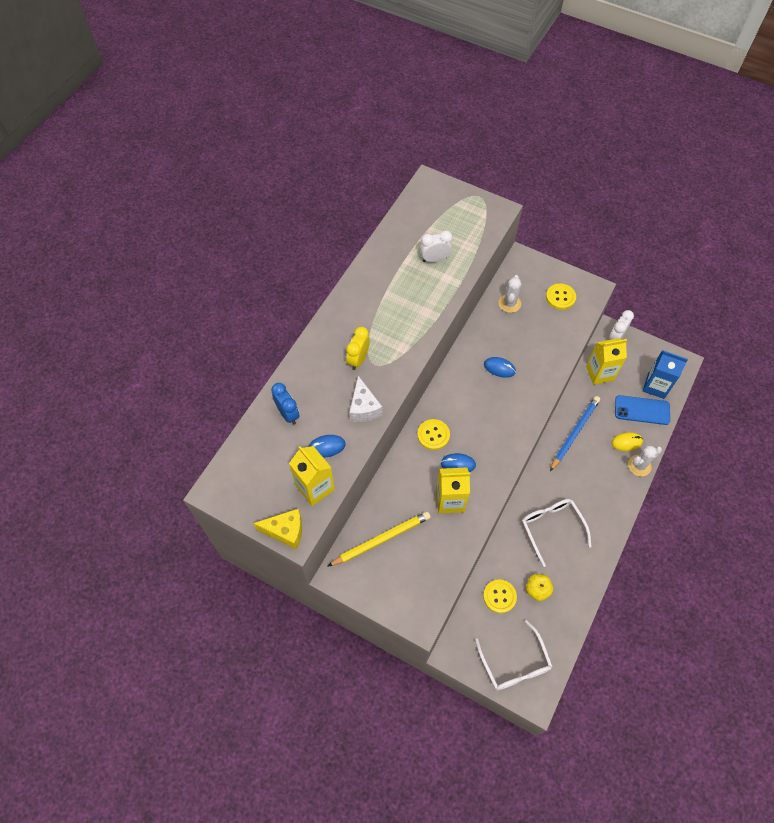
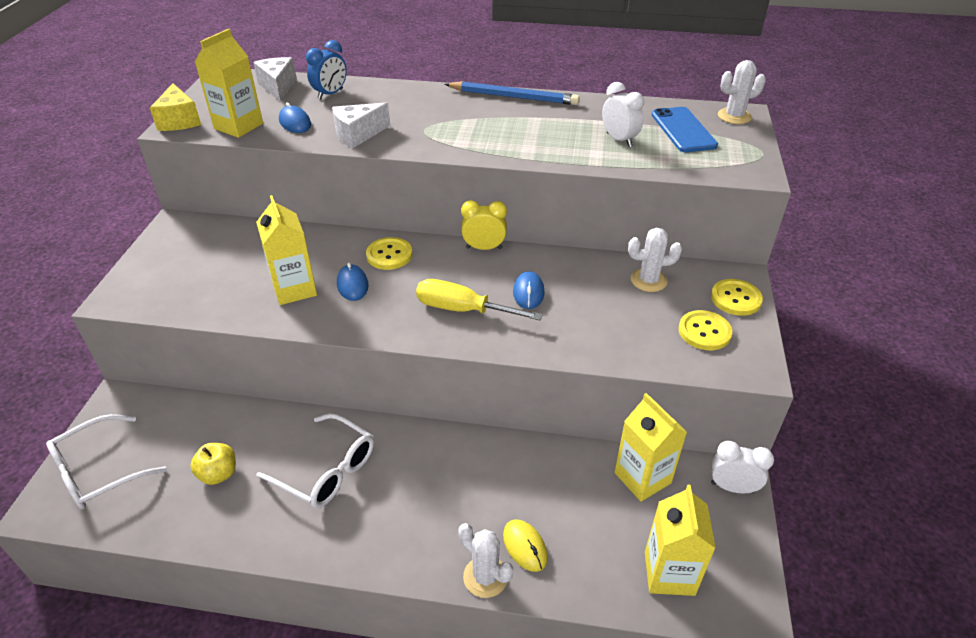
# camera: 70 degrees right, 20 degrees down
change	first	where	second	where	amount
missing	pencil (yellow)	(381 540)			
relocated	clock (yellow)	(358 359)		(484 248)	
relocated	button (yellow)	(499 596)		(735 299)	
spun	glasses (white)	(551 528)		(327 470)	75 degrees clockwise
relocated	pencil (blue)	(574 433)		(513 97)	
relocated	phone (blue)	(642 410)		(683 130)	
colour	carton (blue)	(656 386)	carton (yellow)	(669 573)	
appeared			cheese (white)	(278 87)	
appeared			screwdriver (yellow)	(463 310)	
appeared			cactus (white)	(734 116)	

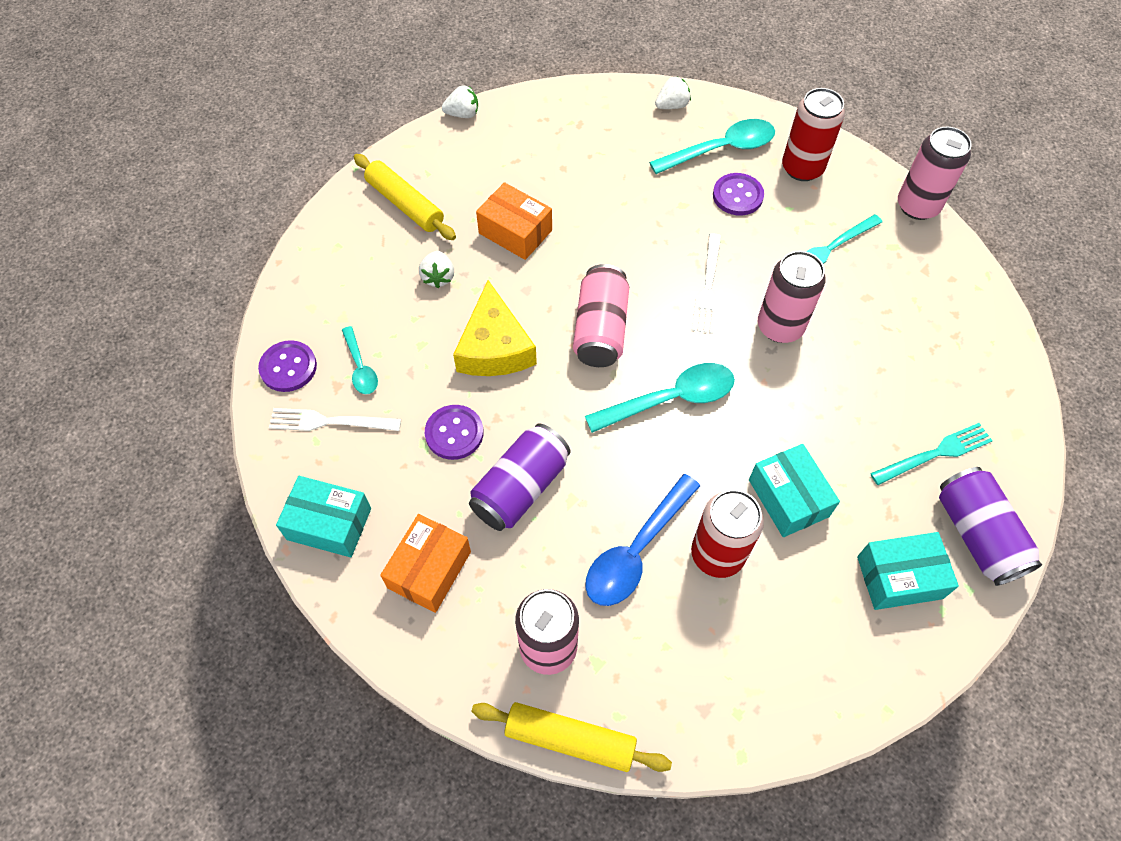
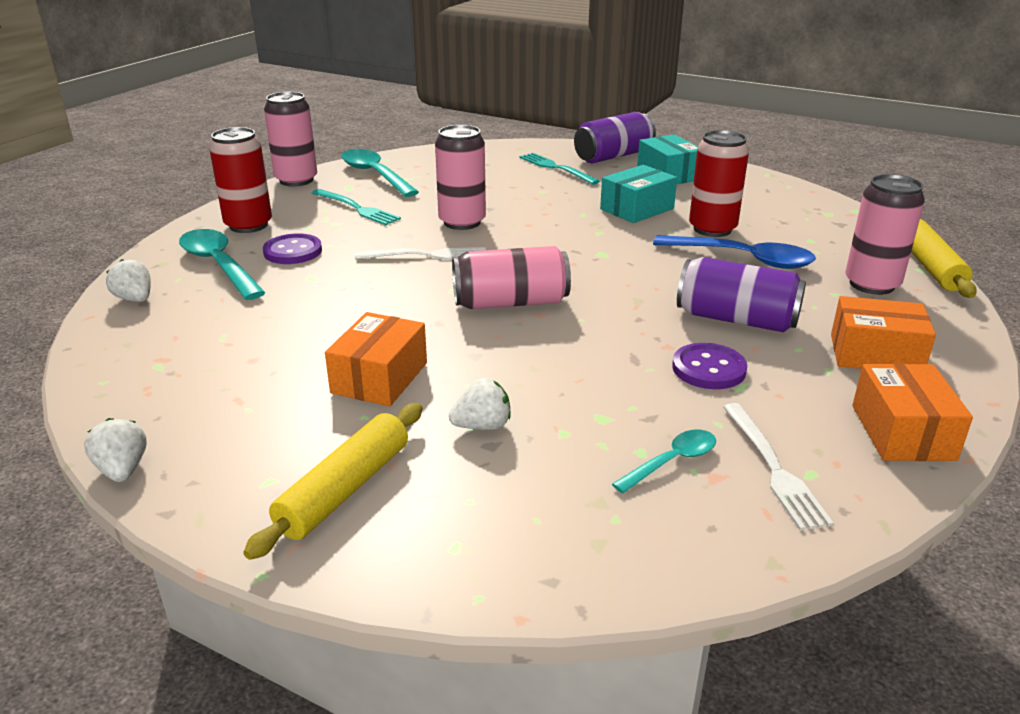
# camera: 105 degrees left, 30 degrees down
change	first	where	second	where	amount
missing	button (purple)	(288 367)			
colour	box (turquoise)	(329 524)	box (orange)	(902 432)	
missing	cheese (yellow)	(494 347)			
relocated	spoon (turquoise)	(670 399)		(375 175)	

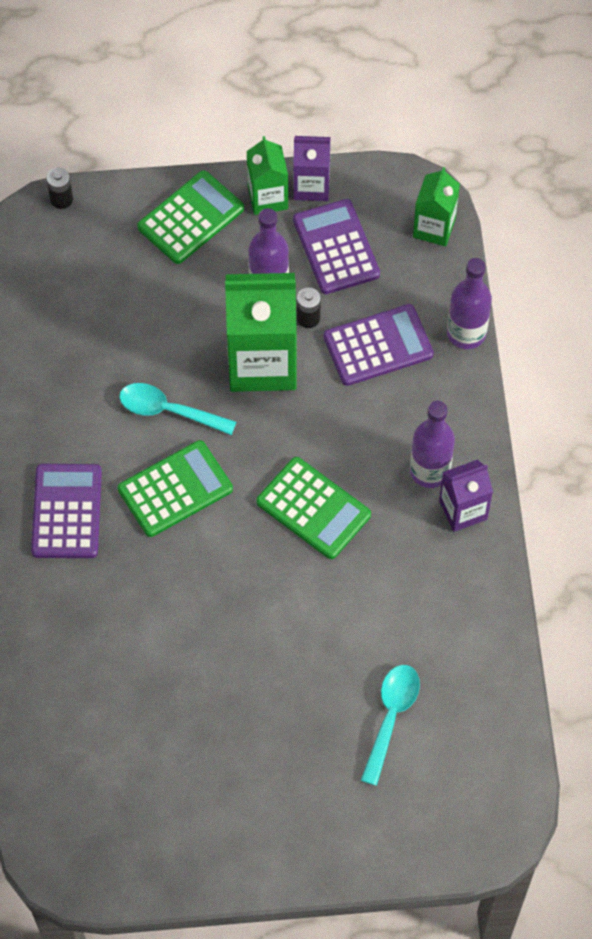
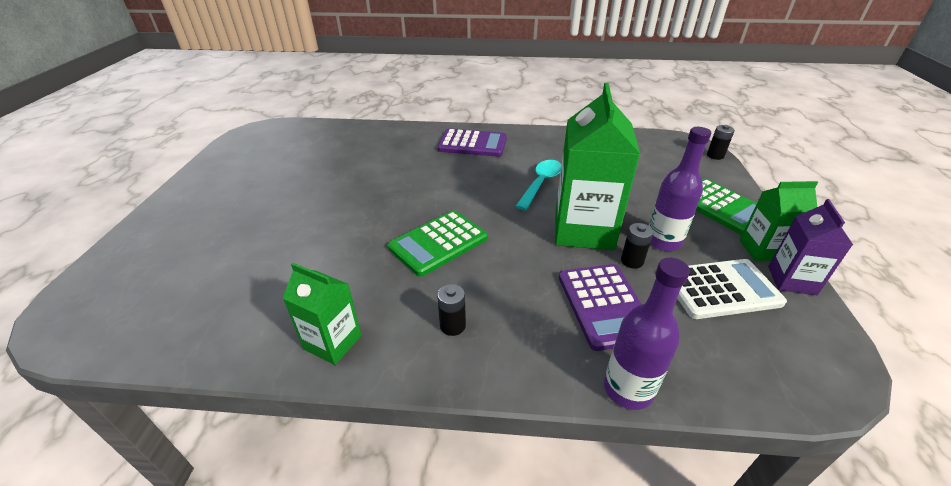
# camera: 100 degrees right, 25 degrees down
change	first	where	second	where	amount
missing	calculator (green)	(175 489)			
colour	calculator (purple)	(336 247)	calculator (white)	(720 289)	
missing	spoon (turquoise)	(391 717)			
exchanged	bottle (purple)	(429 471)	battery (black)	(452 326)	
relocated	carton (green)	(434 228)		(333 342)	
missing	carton (purple)	(463 510)			

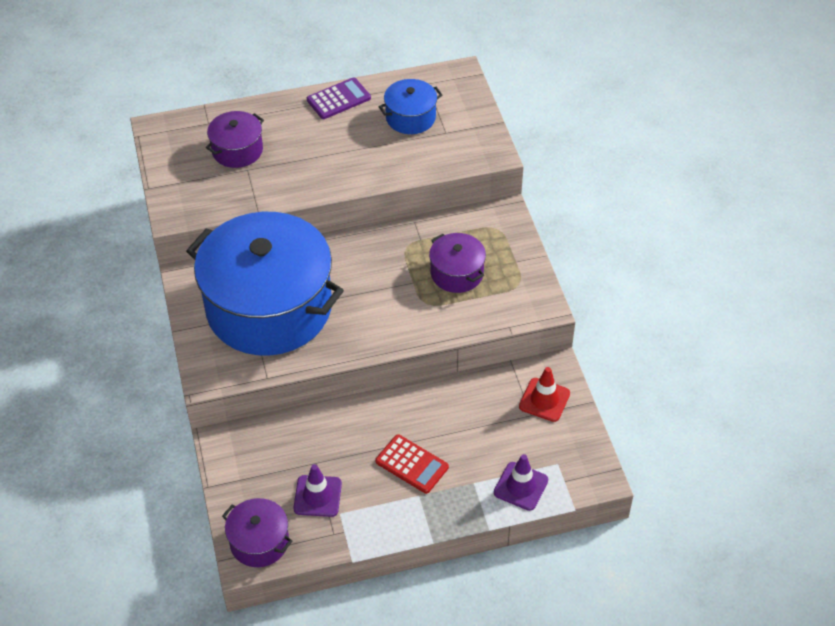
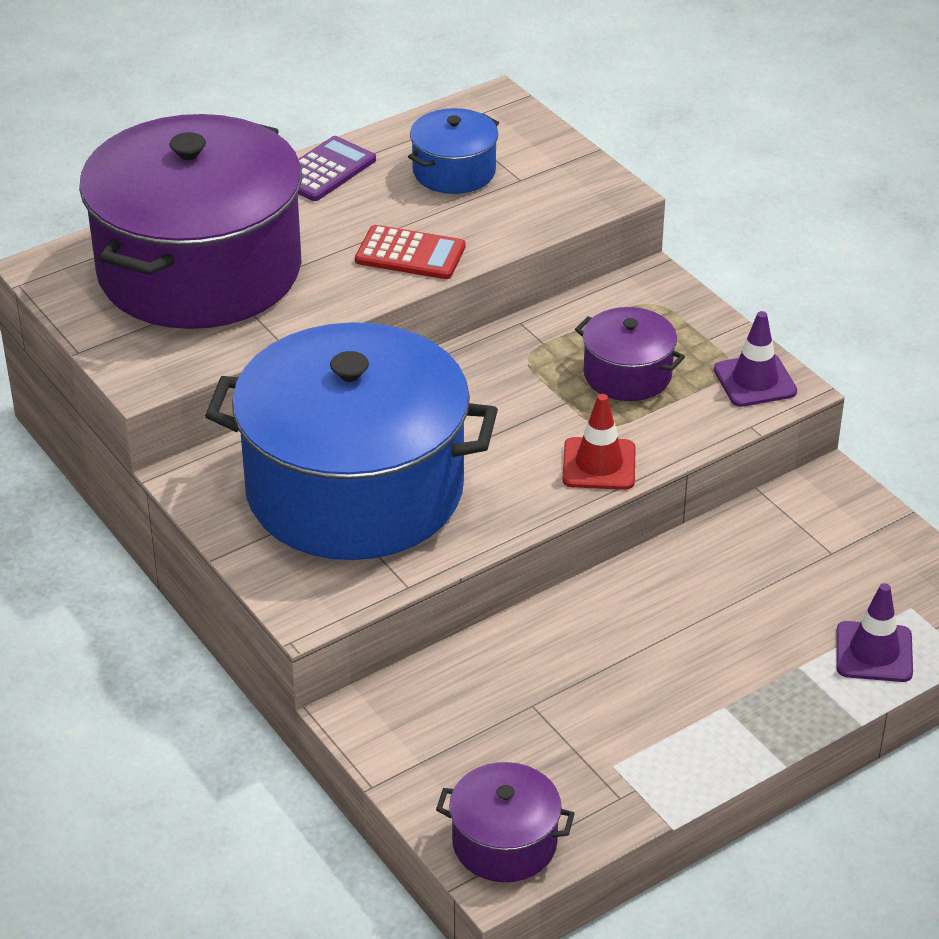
# camera: 20 degrees left, 10 degrees down
change	first	where	second	where	amount
size	pot (purple)	(237 150)		(199 270)	x2.32
relocated	traffic cone (purple)	(317 496)		(755 381)	
relocated	calculator (red)	(412 464)		(410 254)	
relocated	traffic cone (red)	(544 400)		(599 464)	

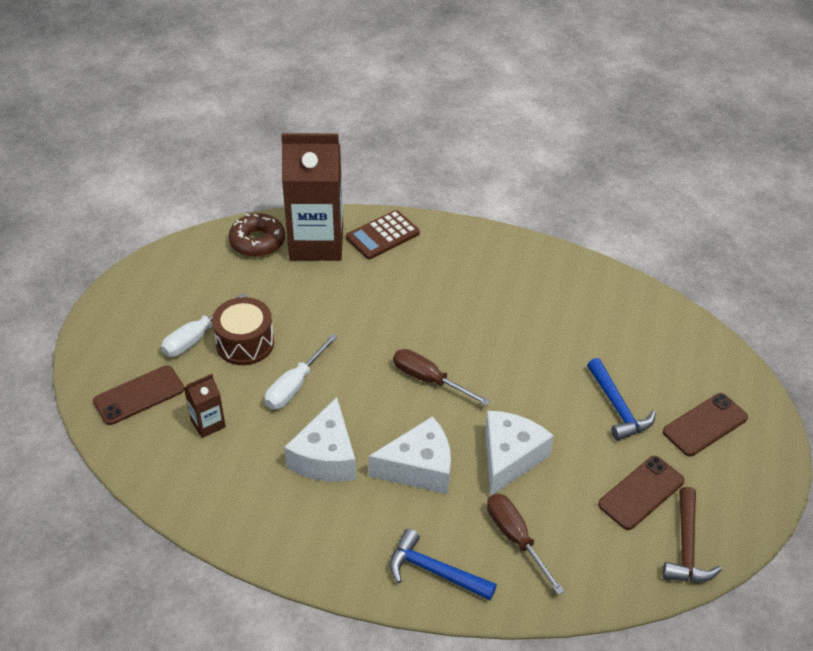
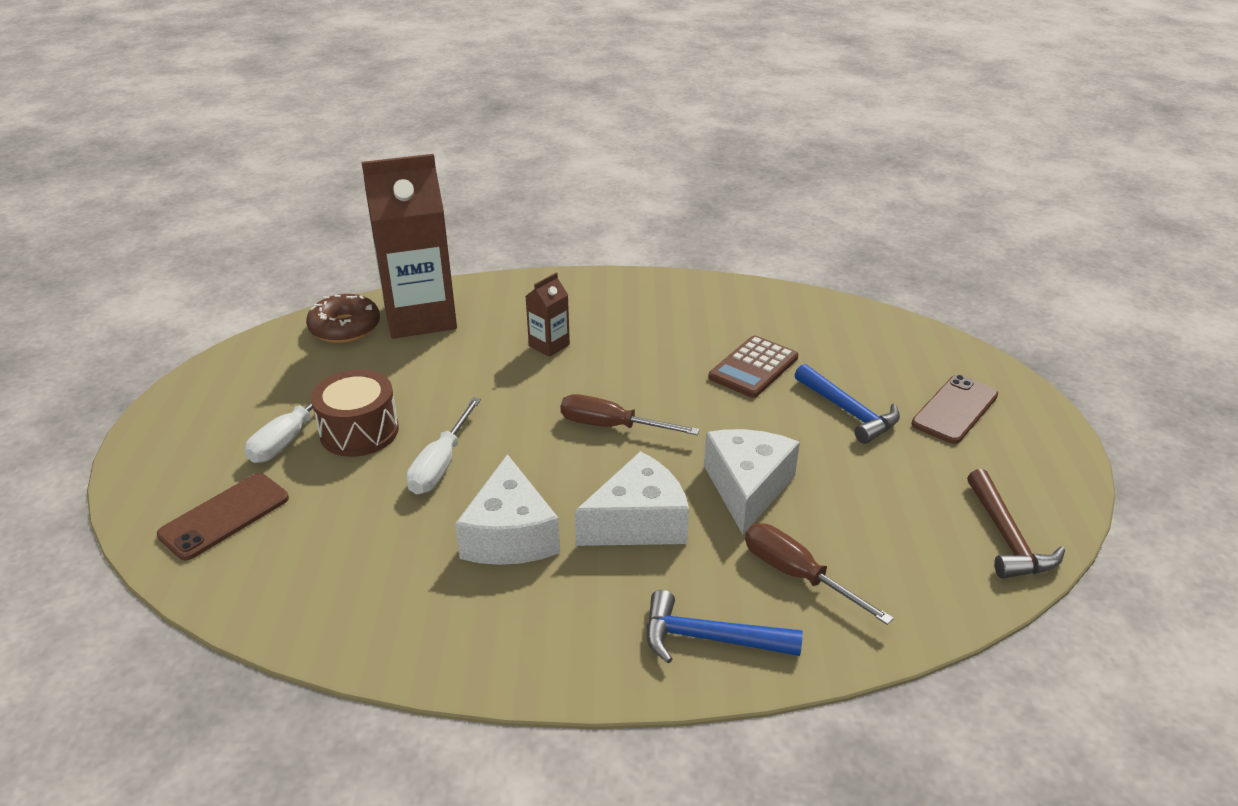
# camera: 15 degrees left, 10 degrees down
change	first	where	second	where	amount
relocated	carton (brown)	(208 423)		(549 345)	
relocated	calculator (brown)	(382 235)		(753 368)	
missing	phone (brown)	(641 493)			

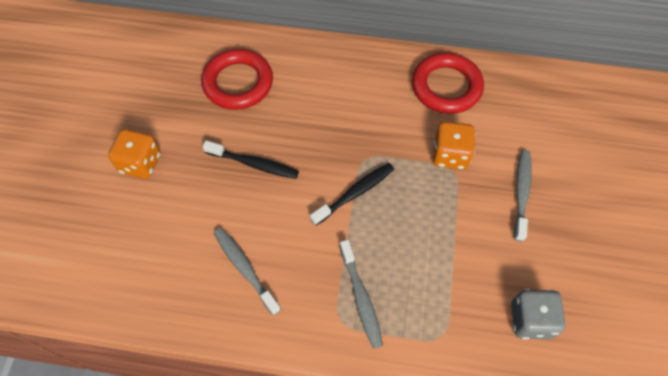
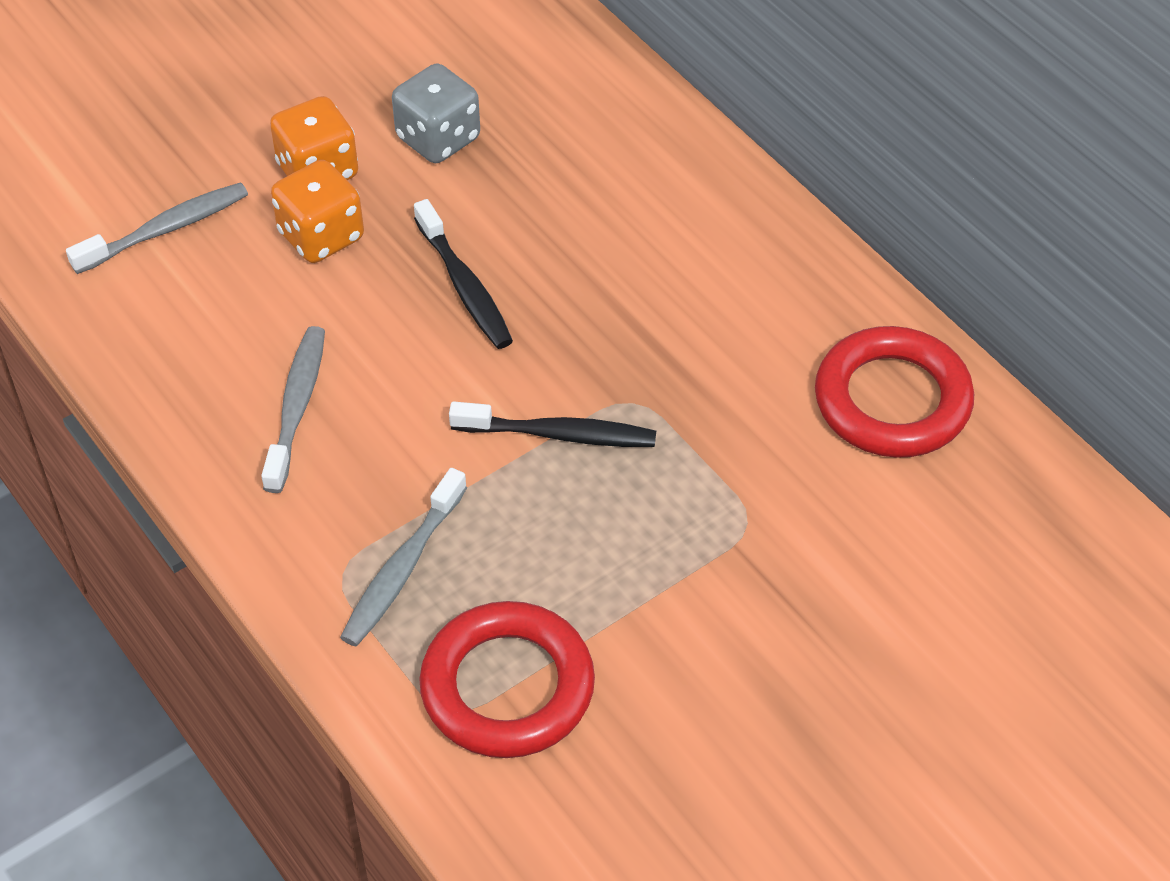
# camera: 45 degrees right, 10 degrees down
change	first	where	second	where	amount
relocated	ring (red)	(238 83)		(507 687)	
relocated	dice (orange)	(450 155)		(321 236)	
relocated	dice (grey)	(530 320)		(438 138)	
relocated	toothbrush (grey)	(521 192)		(166 229)	

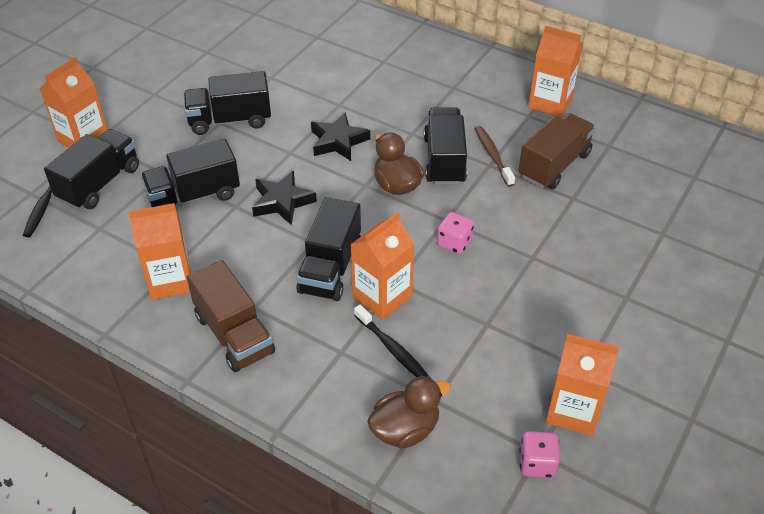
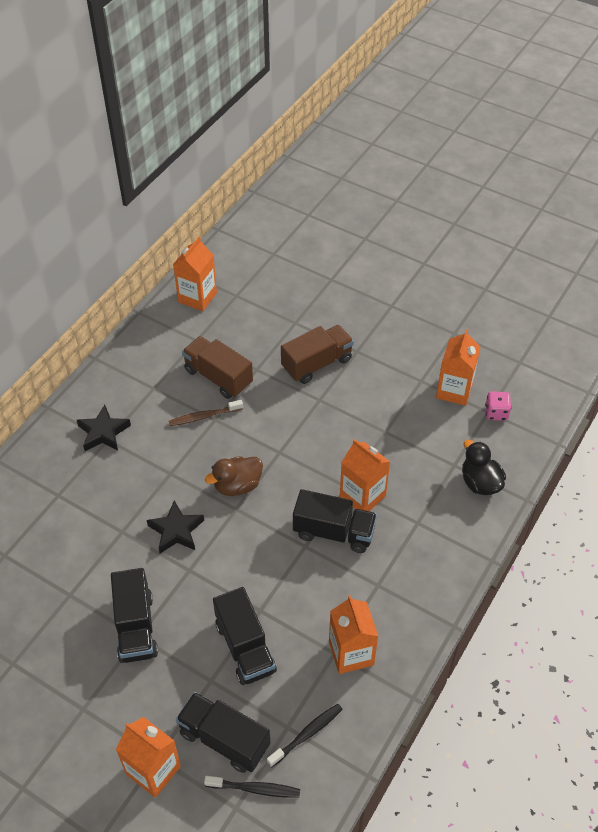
# camera: 90 degrees left, 5 degrees up
change	first	where	second	where	amount
relocated	truck (brown)	(234 334)		(317 364)	
relocated	star (black)	(282 202)		(103 432)	
relocated	toothbrush (black)	(392 348)		(306 734)	
colour	duck (brown)	(405 429)	duck (black)	(480 483)	
missing	truck (black)	(444 160)			
missing	dice (pink)	(454 243)			
relocated	carton (orange)	(550 103)		(197 297)	

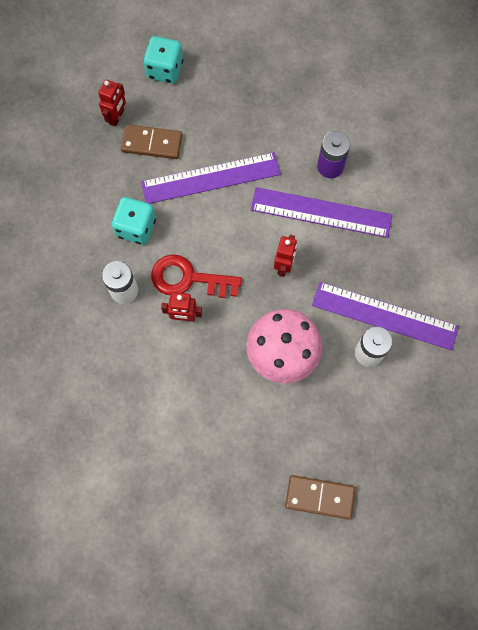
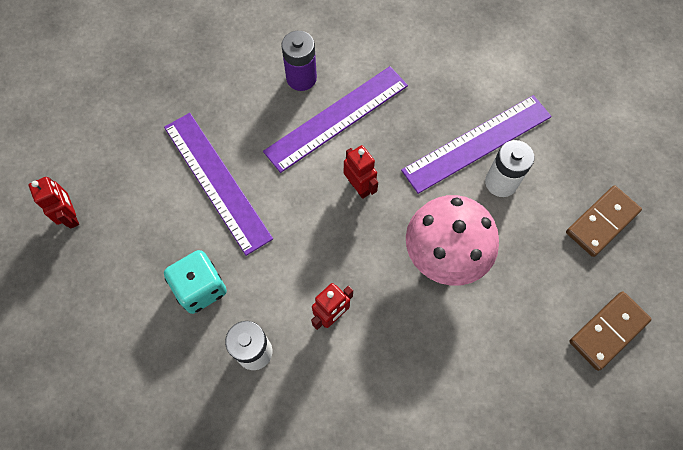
# camera: 50 degrees left, 5 degrees down
change	first	where	second	where	amount
relocated	domino (brown)	(152 143)		(602 222)	
spun	ruler (purple)	(210 178)		(216 181)	60 degrees counterclockwise
missing	dice (turquoise)	(165 70)			
missing	key (red)	(188 278)			

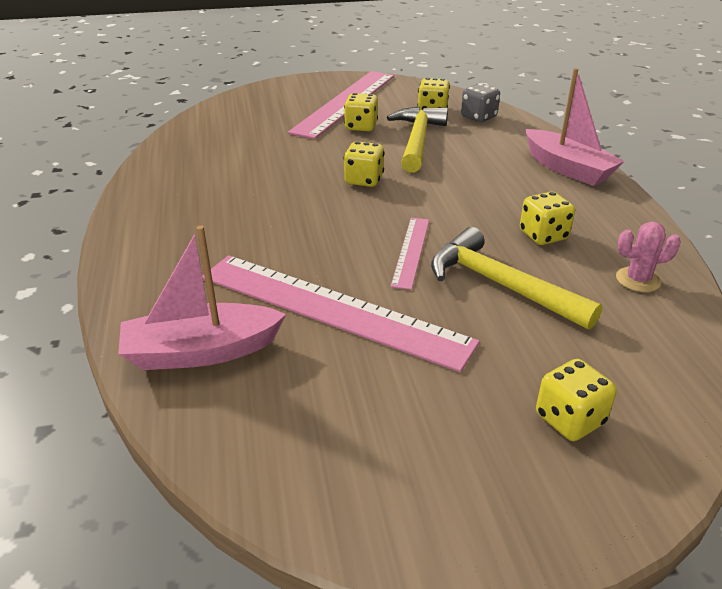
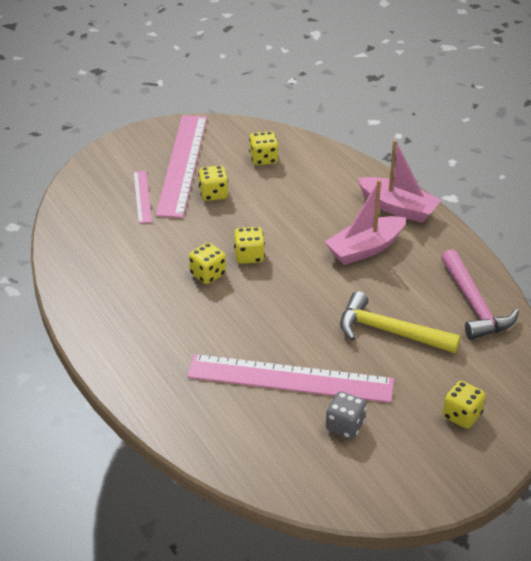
# camera: 20 degrees left, 5 degrees up
change	first	where	second	where	amount
relocated	boat (pink)	(201 351)		(365 249)	
missing	hammer (yellow)	(417 140)			
relocated	ruler (pink)	(411 251)		(142 196)	
relocated	dice (grey)	(478 117)		(345 426)	
relocated	dice (yellow)	(543 235)		(208 274)	
exchanged	cactus (pink)	(637 280)	hammer (pink)	(474 305)	

